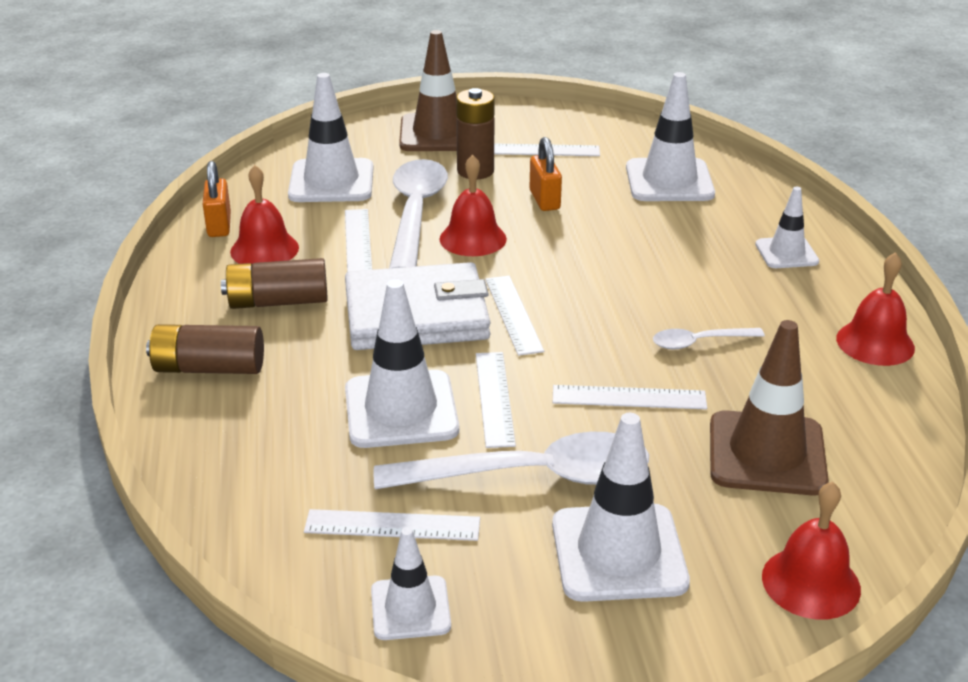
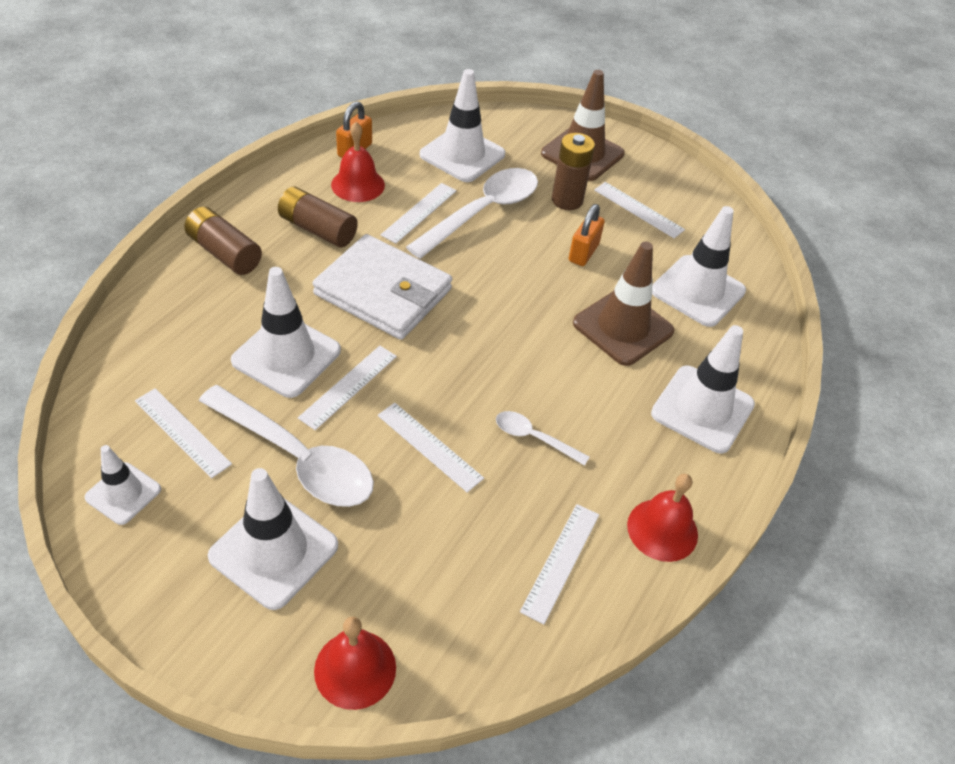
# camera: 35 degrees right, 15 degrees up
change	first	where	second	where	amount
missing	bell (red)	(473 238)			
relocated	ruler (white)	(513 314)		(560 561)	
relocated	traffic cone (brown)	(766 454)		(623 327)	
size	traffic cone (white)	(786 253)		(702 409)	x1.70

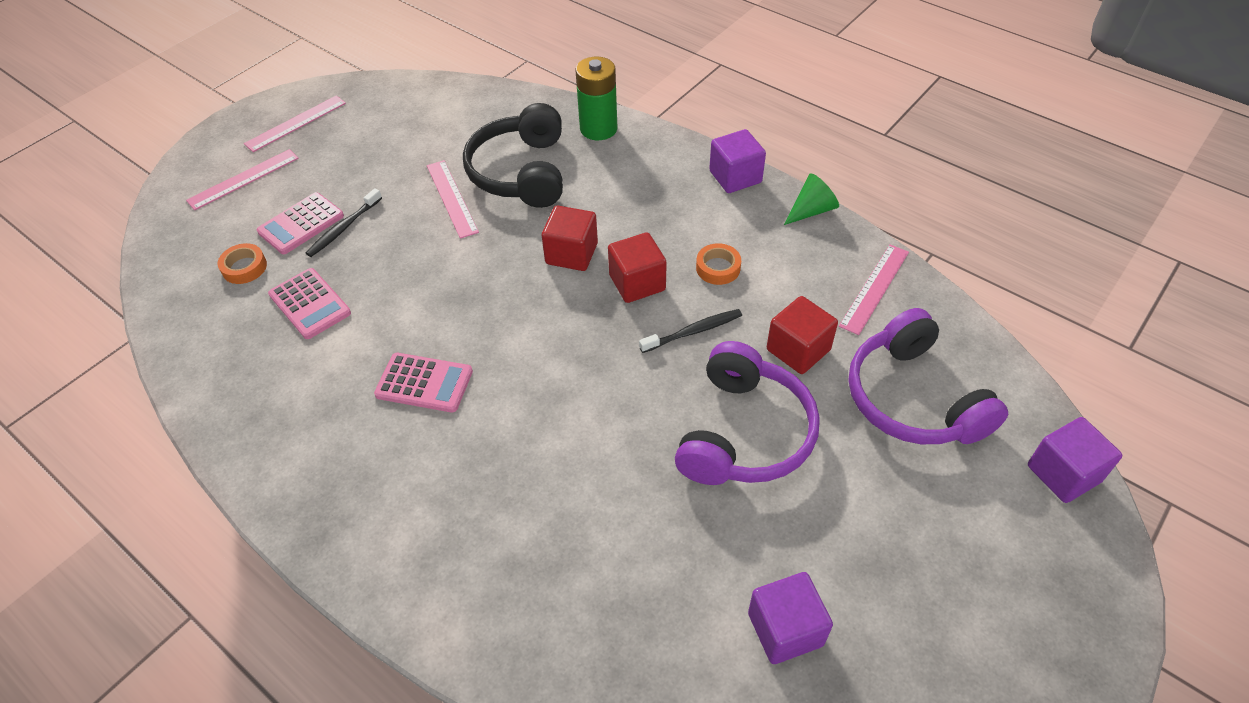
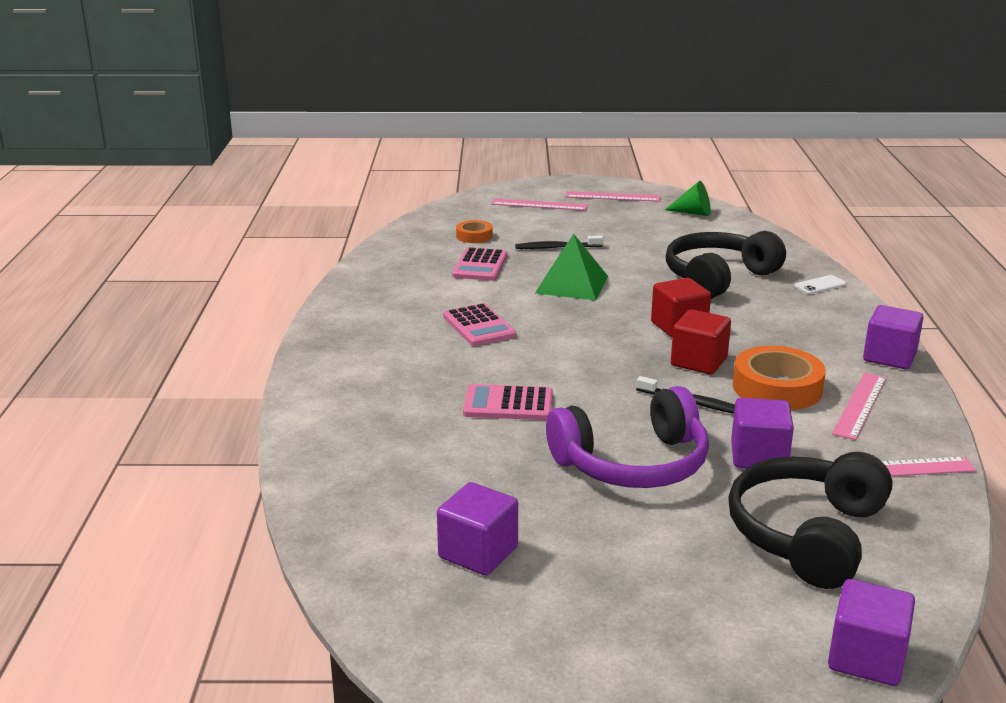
# camera: 50 degrees right, 25 degrees down
change	first	where	second	where	amount
relocated	calculator (pink)	(301 224)		(508 404)	
relocated	ruler (pink)	(452 198)		(860 405)	
exchanged	battery (green)	(598 129)	phone (white)	(820 285)	
size	tape (orange)	(718 268)		(777 388)	x1.85
colour	cube (red)	(798 350)	cube (purple)	(758 456)	
relocated	cone (green)	(811 210)		(693 213)	
colour	headphones (purple)	(913 398)	headphones (black)	(806 534)	
appeared			pyramid (green)	(571 284)	

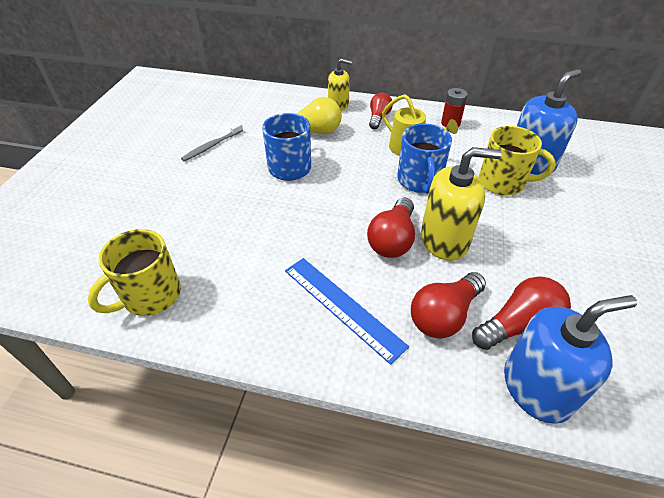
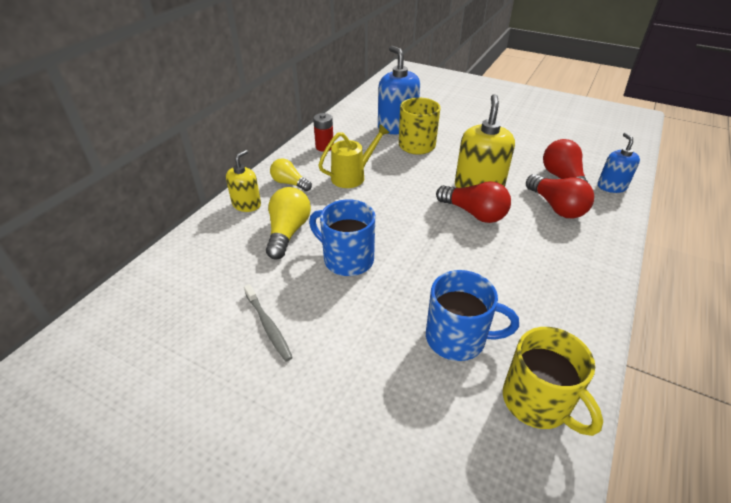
# camera: 75 degrees left, 5 degrees down
change	first	where	second	where	amount
missing	ruler (blue)	(342 307)			
colour	light bulb (red)	(378 118)	light bulb (yellow)	(289 183)	
relocated	mug (blue)	(419 181)		(457 338)	
size	soap dispenser (blue)	(536 388)		(611 186)	x0.60

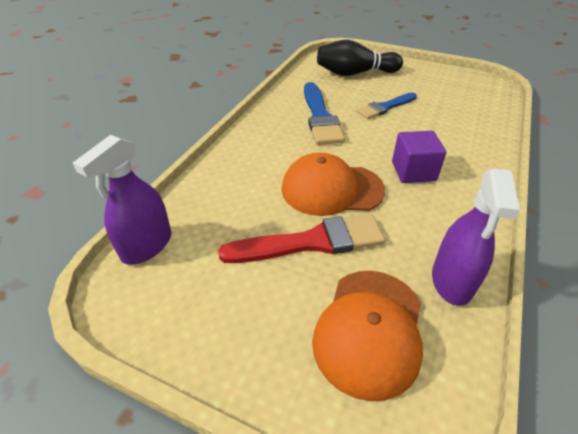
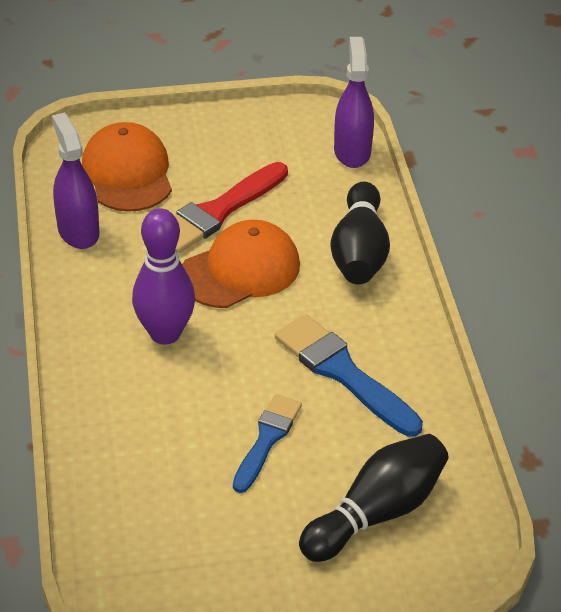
# camera: 145 degrees right, 0 degrees up
change	first	where	second	where	amount
exchanged	cube (purple)	(413 171)	bowling pin (purple)	(165 333)	
appeared			bowling pin (black)	(359 252)	

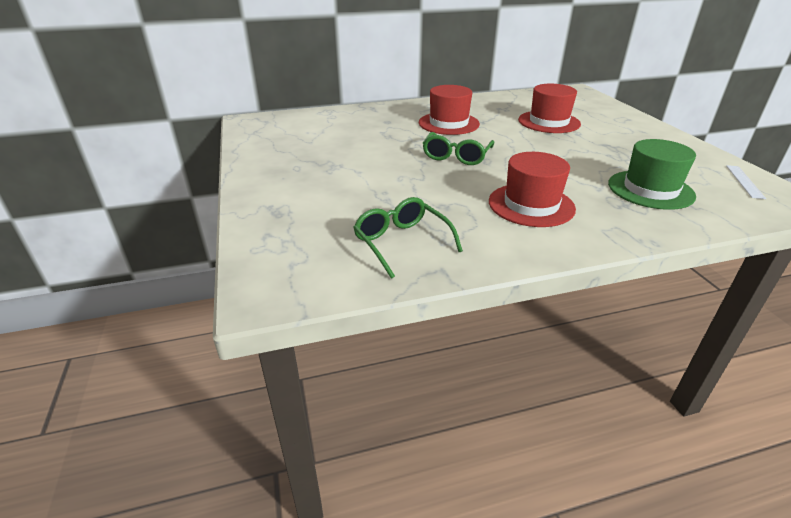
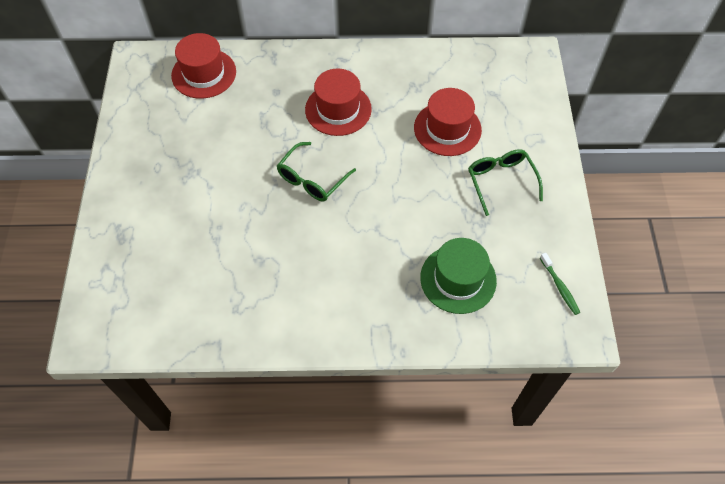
# camera: 15 degrees right, 25 degrees up
change	first	where	second	where	amount
relocated	glasses (green)	(402 243)		(501 182)	
relocated	hat (red)	(531 205)		(204 73)	
exchanged	ruler (white)	(744 181)	toothbrush (green)	(560 287)	

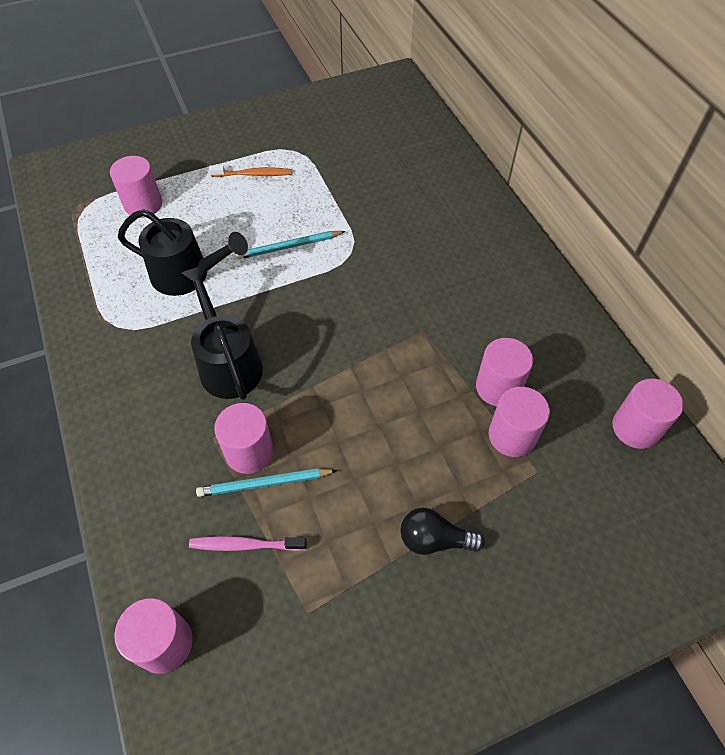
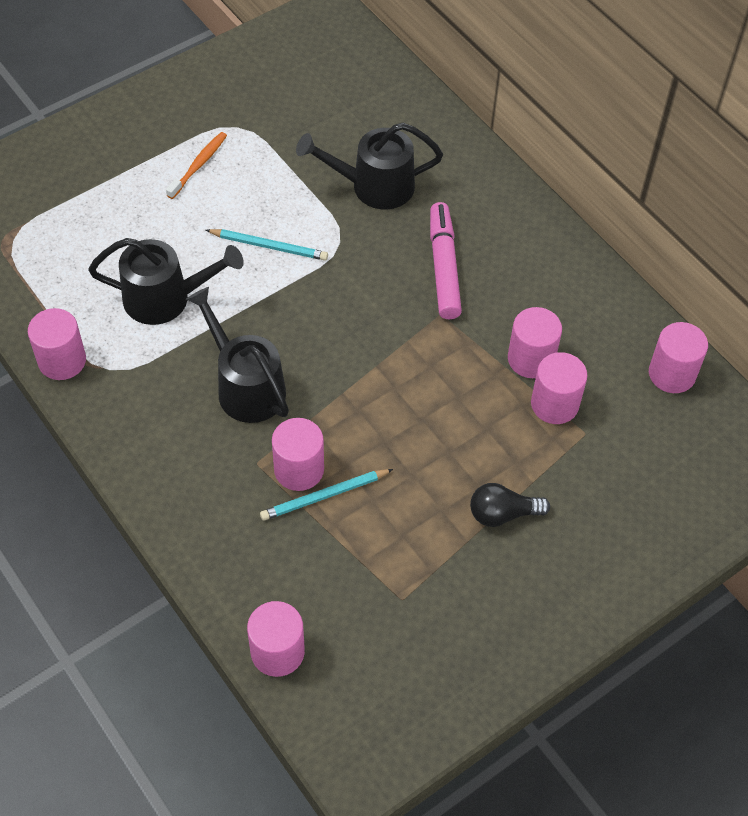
# camera: 15 degrees left, 0 degrees up
change	first	where	second	where	amount
relocated	cylinder (pink)	(143 204)		(62 360)	
missing	toothbrush (pink)	(245 545)			
spun	toothbrush (orange)	(253 174)		(198 165)	45 degrees counterclockwise
spun	pencil (turquoise)	(289 247)		(269 246)	135 degrees counterclockwise
appeared			watering can (black)	(373 186)	
appeared			marker (pink)	(443 267)	

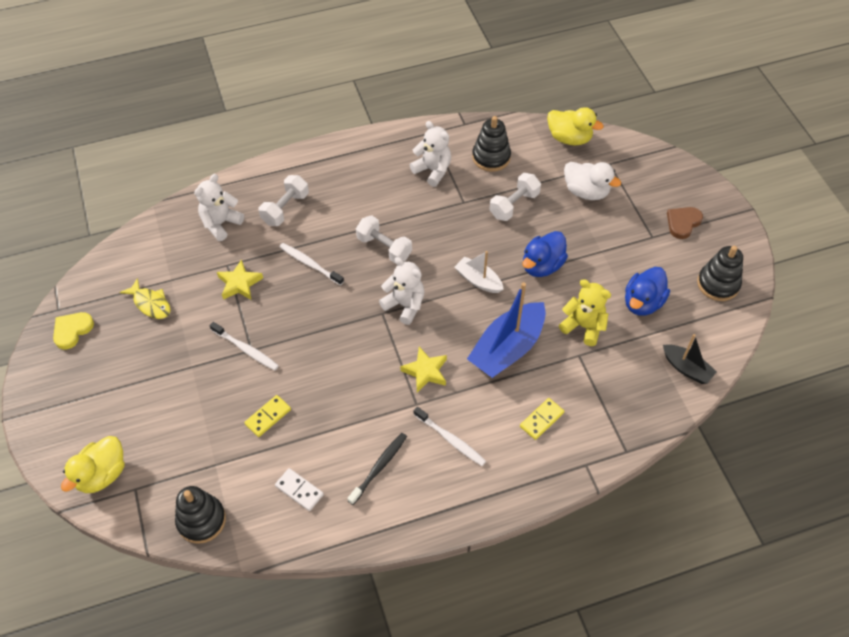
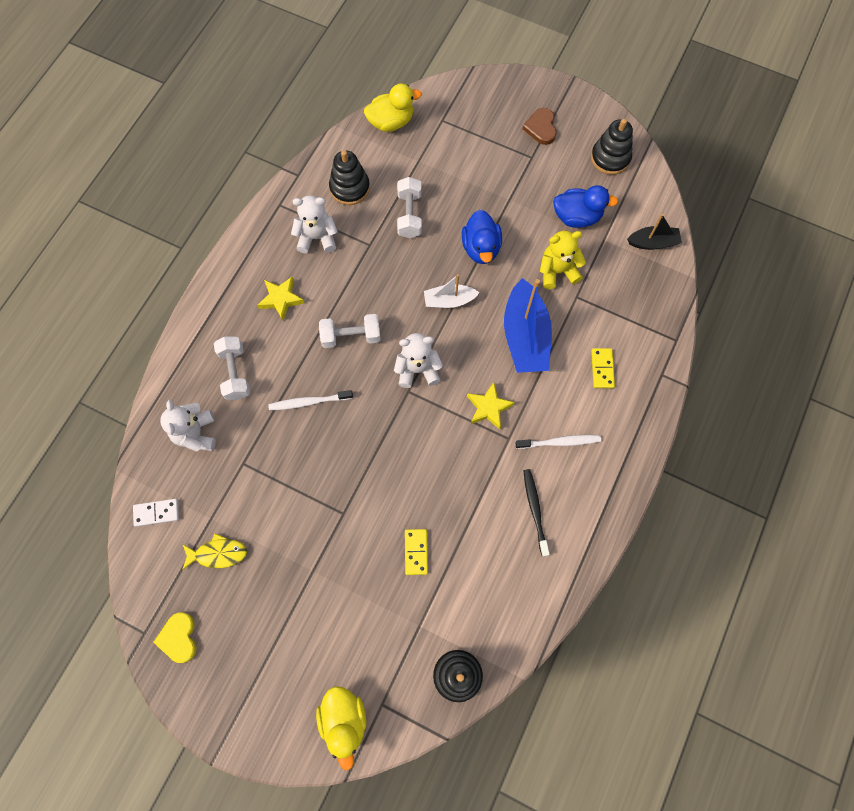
# camera: 45 degrees left, 15 degrees up
change	first	where	second	where	amount
missing	toothbrush (white)	(246 349)			
relocated	star (yellow)	(239 283)		(281 299)	
relocated	domino (white)	(299 490)		(156 513)	
missing	duck (white)	(586 192)			
spun	duck (blue)	(642 302)		(577 217)	75 degrees counterclockwise

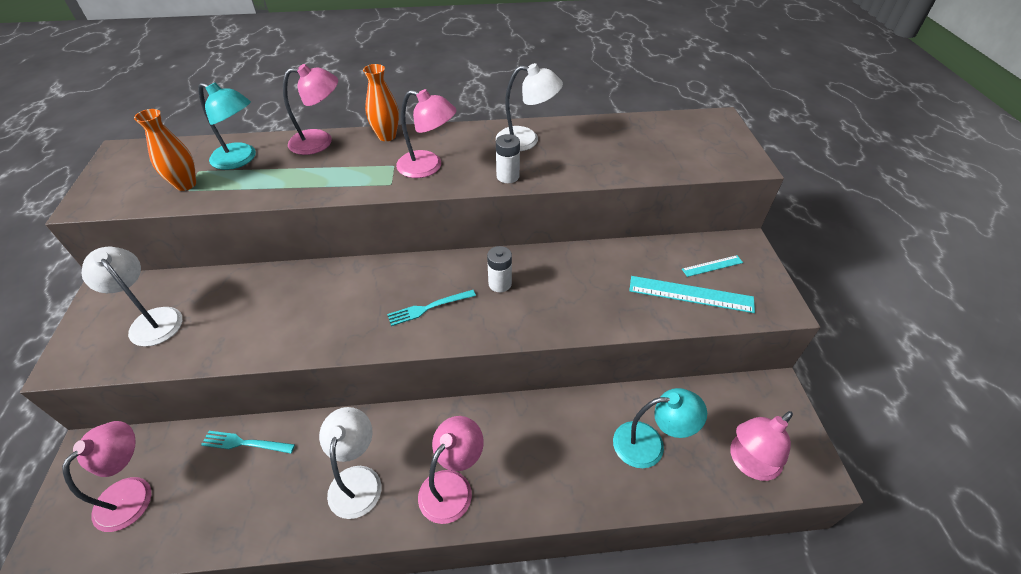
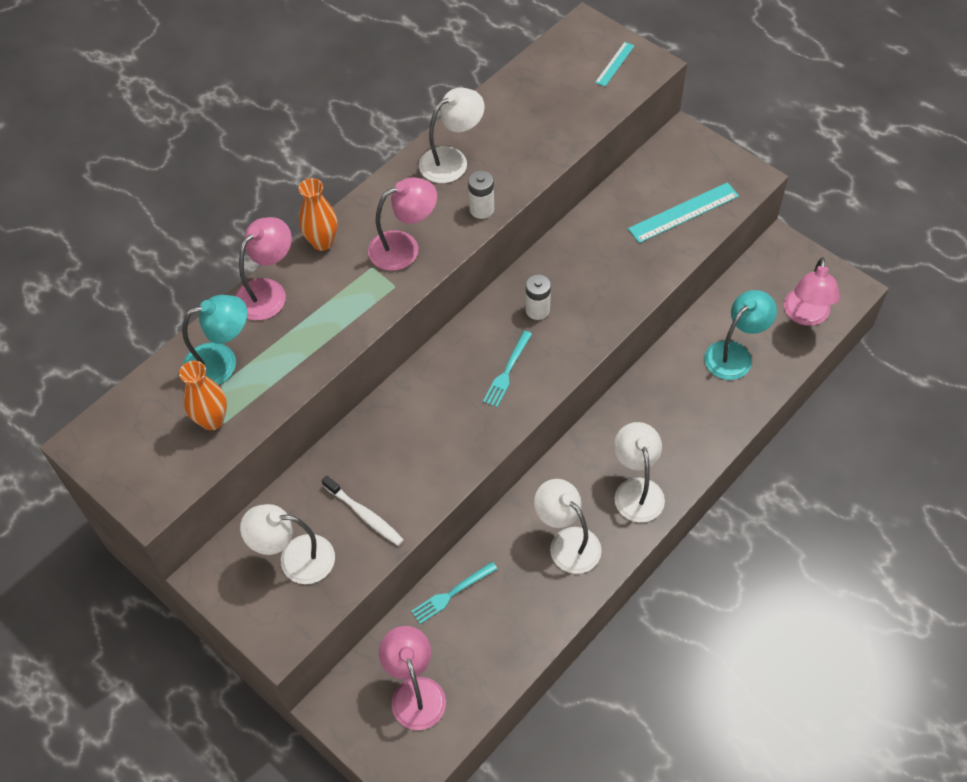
# camera: 40 degrees left, 10 degrees up
change	first	where	second	where	amount
colour	lamp (pink)	(452 486)	lamp (white)	(636 490)	
relocated	ruler (turquoise)	(712 266)		(614 64)	
appeared			toothbrush (white)	(365 515)	

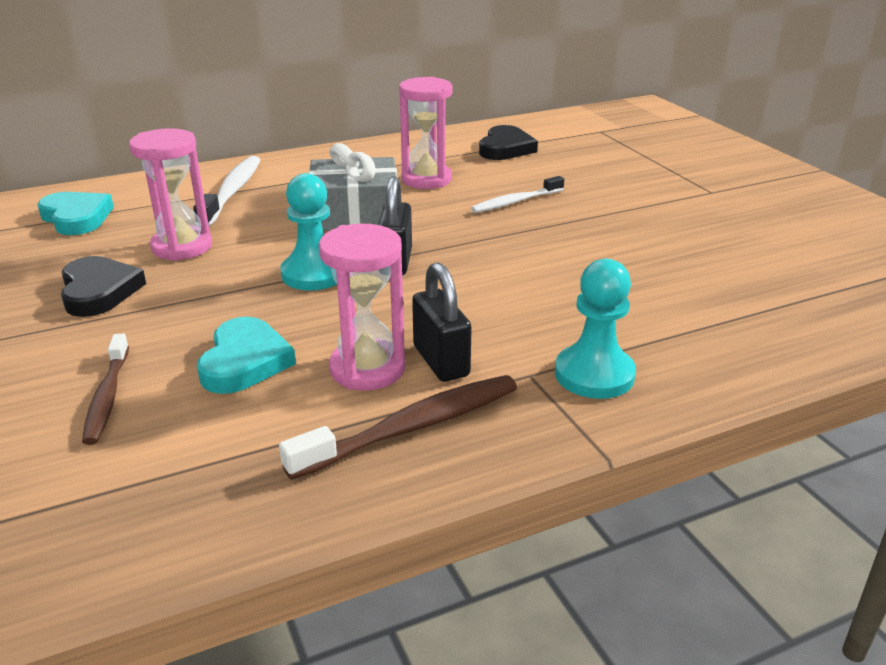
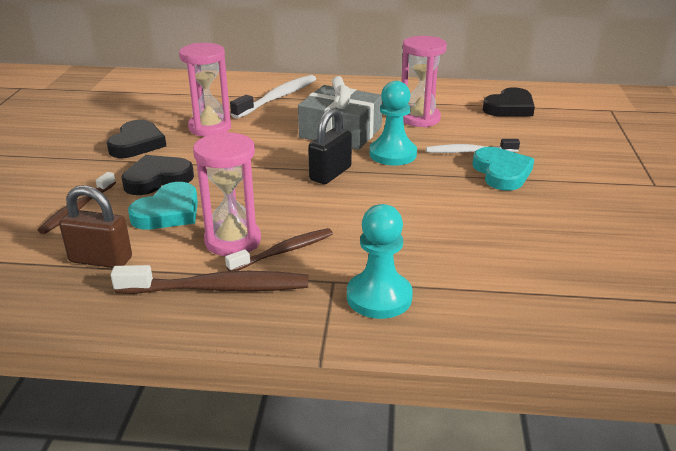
# camera: 30 degrees right, 0 degrees up
change	first	where	second	where	amount
relocated	heart (turquoise)	(76 218)		(501 173)	
relocated	pawn (turquoise)	(314 274)		(393 154)	
exchanged	padlock (black)	(441 361)	toothbrush (brown)	(284 251)	
appeared			padlock (brown)	(101 260)	
appeared			heart (black)	(157 179)	

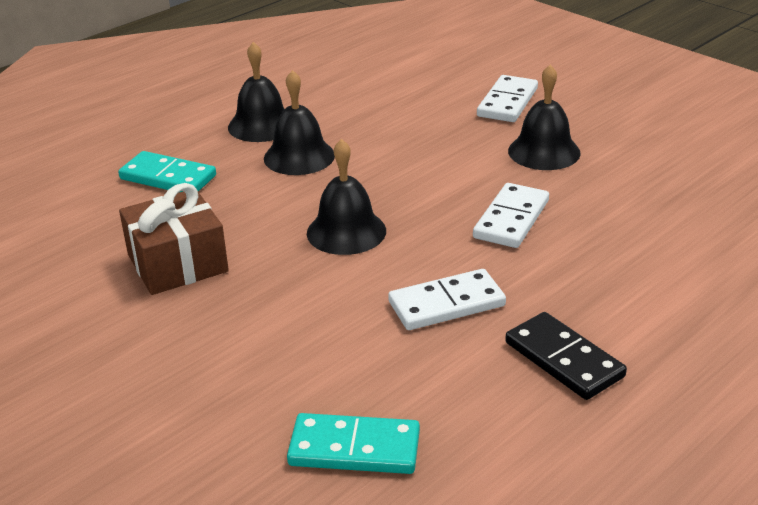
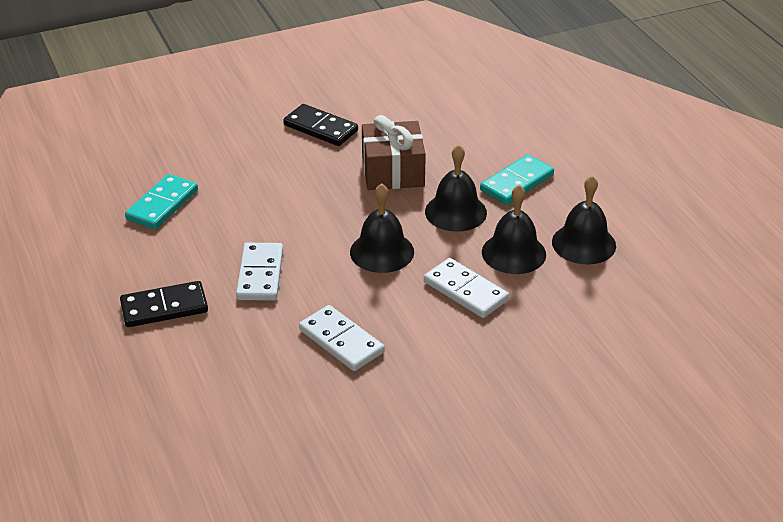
# camera: 110 degrees right, 5 degrees up
change	first	where	second	where	amount
relocated	domino (white)	(507 102)		(465 291)	
relocated	bell (black)	(544 151)		(455 212)	
appeared			domino (black)	(321 128)	

